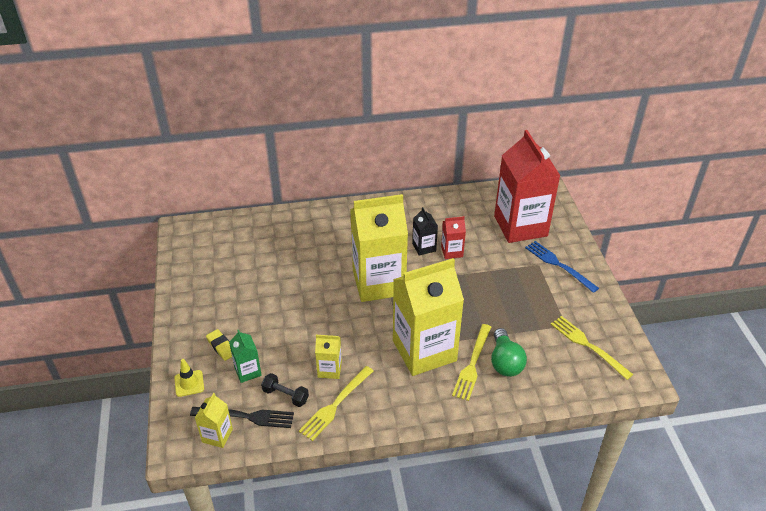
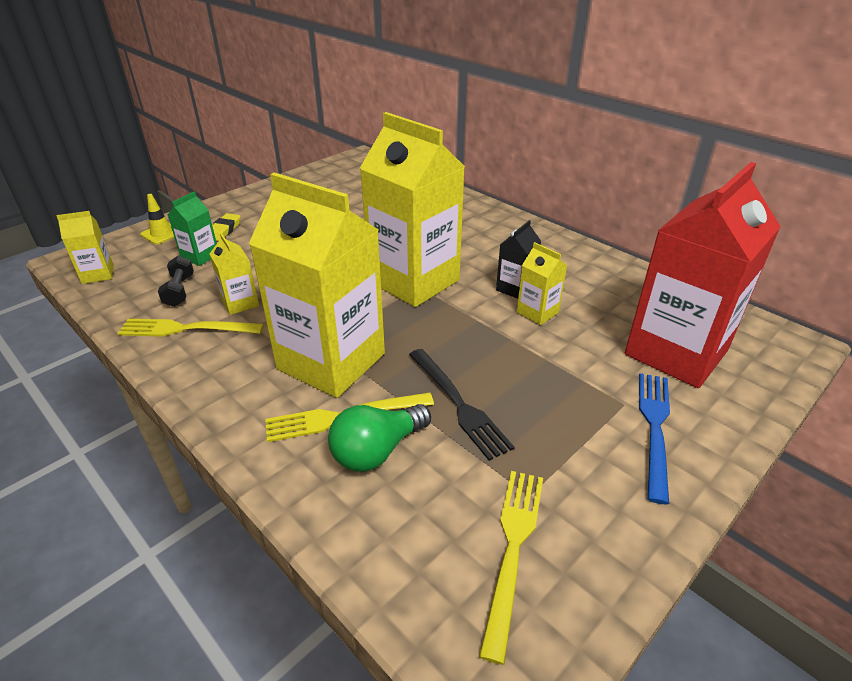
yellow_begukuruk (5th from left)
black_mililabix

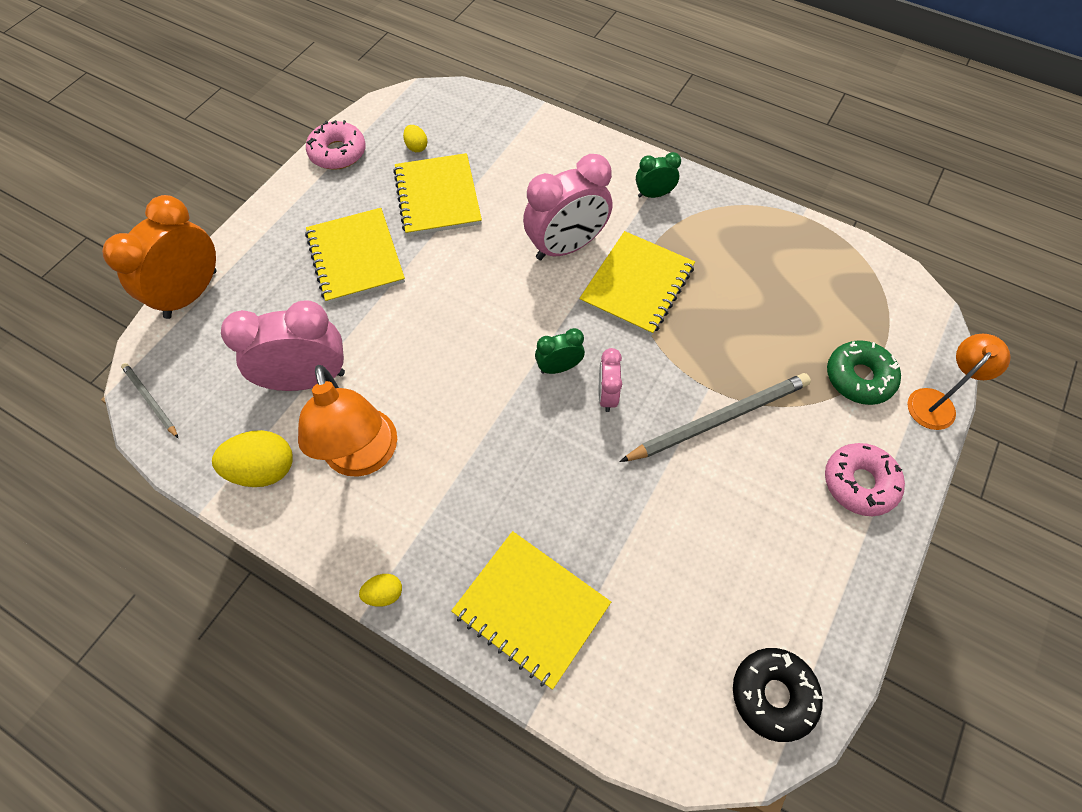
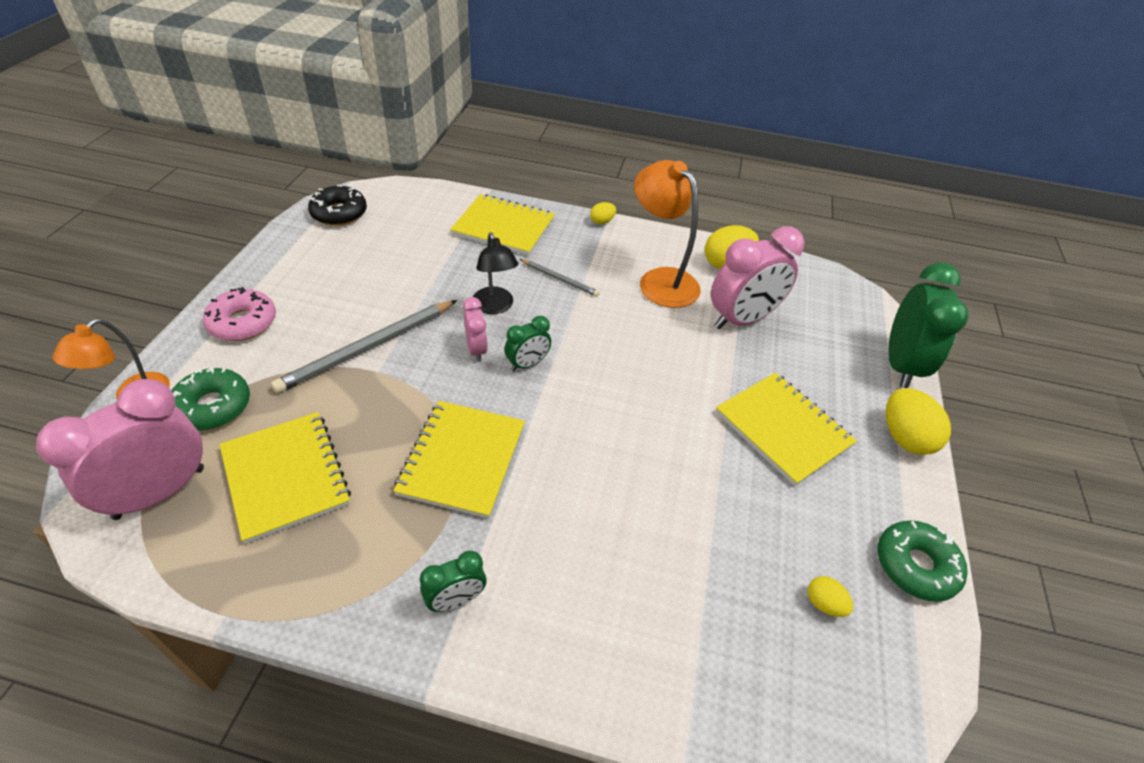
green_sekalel (2nd from left)
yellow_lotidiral (1st from left)
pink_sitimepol (1st from left)
green_sitimepol (3rd from left)
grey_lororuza (2nd from left)
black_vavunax
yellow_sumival (4th from left)

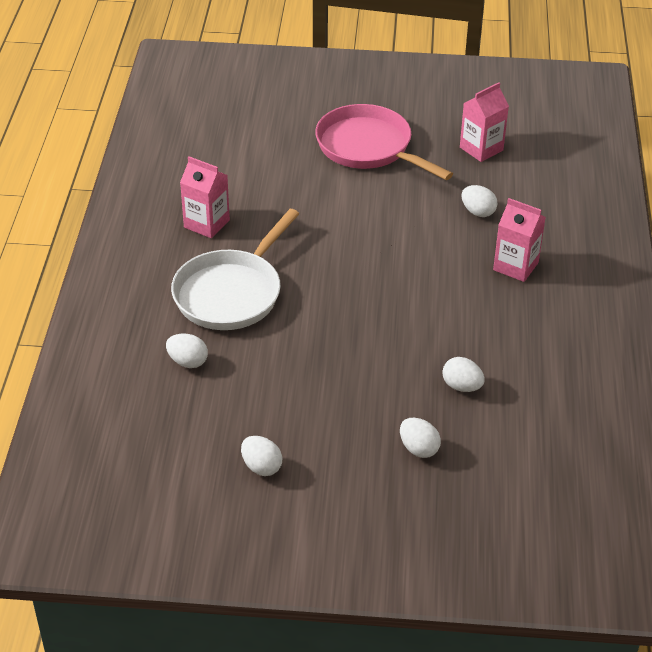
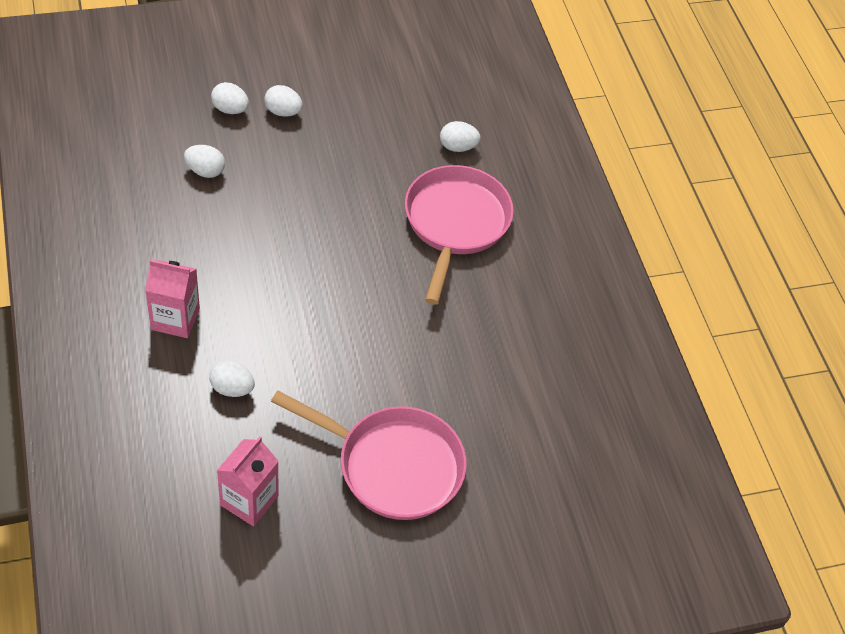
pink_begukuruk (1st from left in the first image)
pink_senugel (2nd from left)
white_sumival (4th from left)

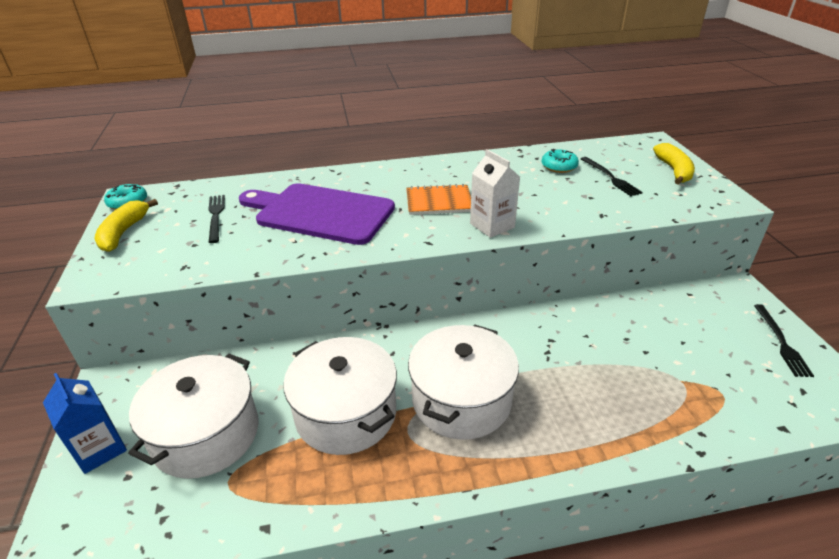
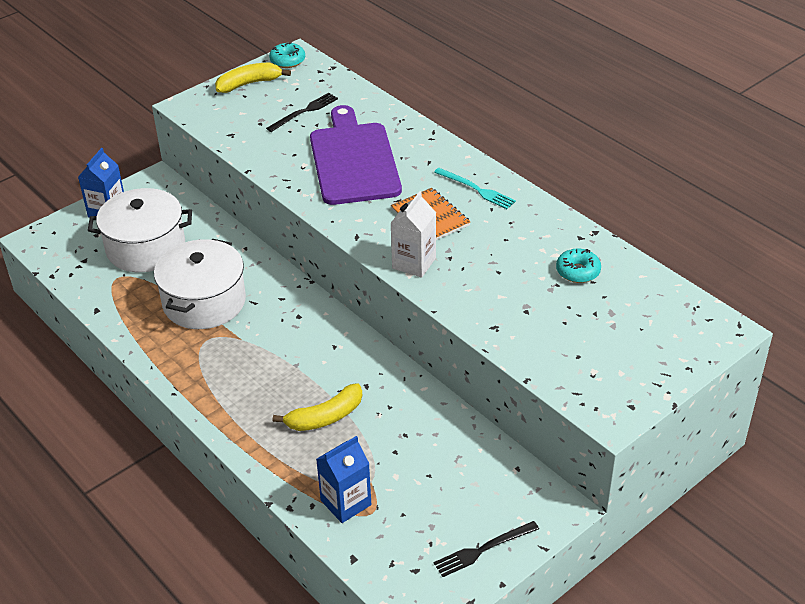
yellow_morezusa (2nd from left)
black_mililabix (2nd from left in the first image)
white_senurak (3rd from left in the first image)
turquoise_mililabix
blue_begukuruk (2nd from left)

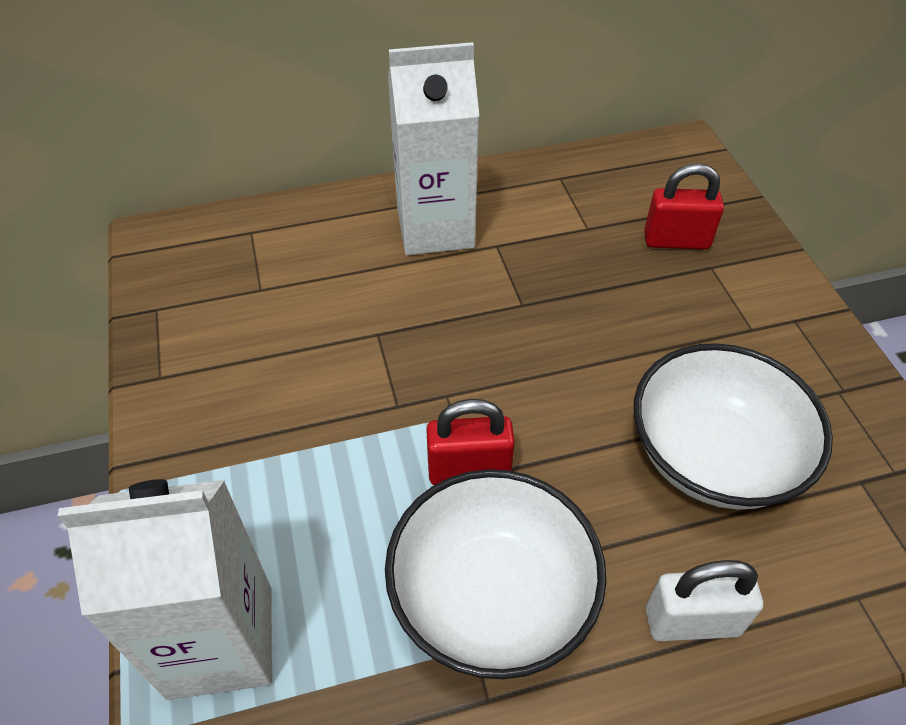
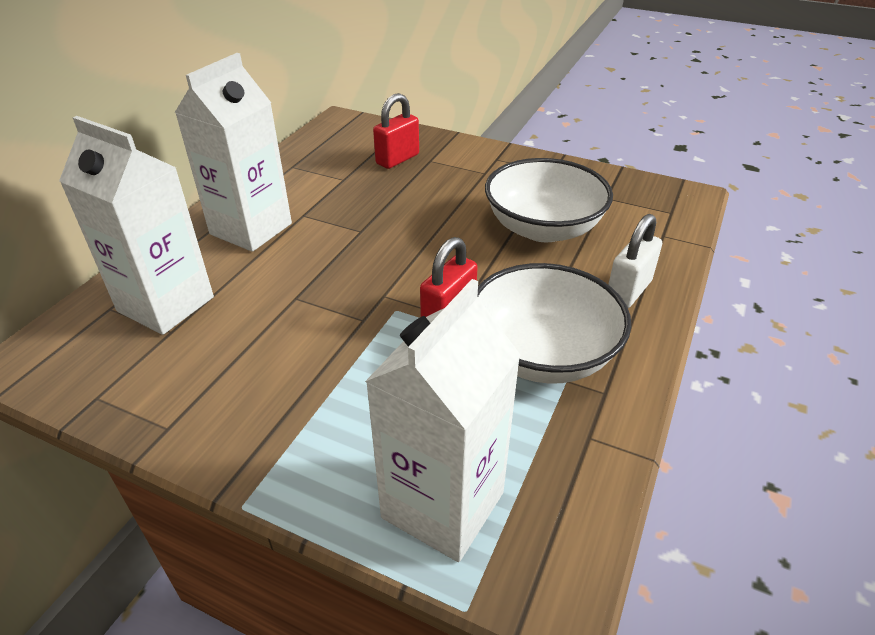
white_begukuruk (1st from left)

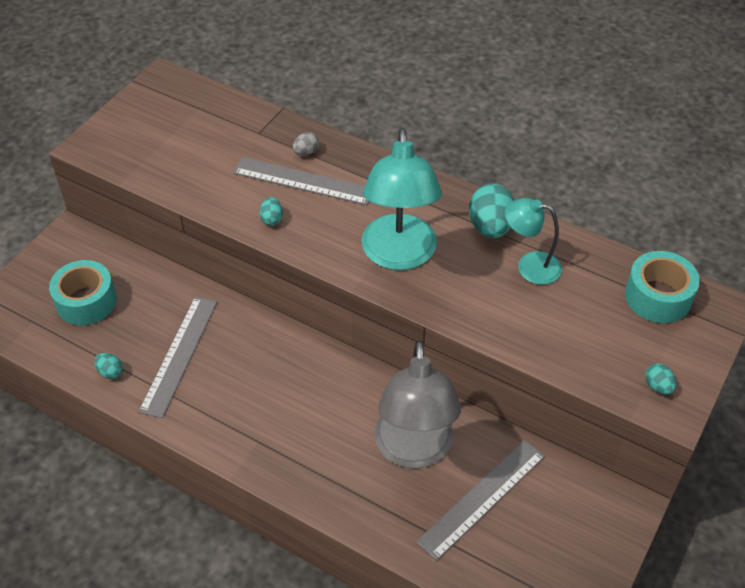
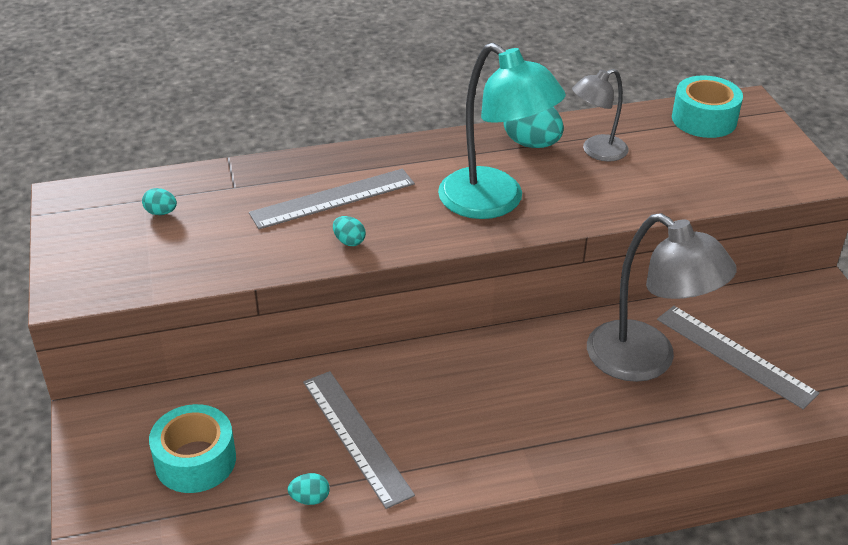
grey_sumival
grey_vavunax (1st from left)
turquoise_sumival (1st from left)
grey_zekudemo (3rd from left)

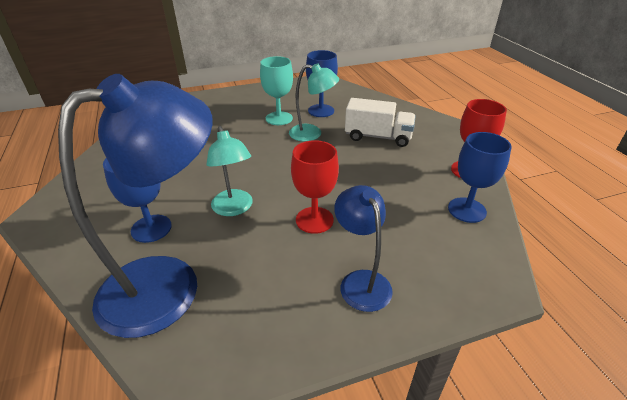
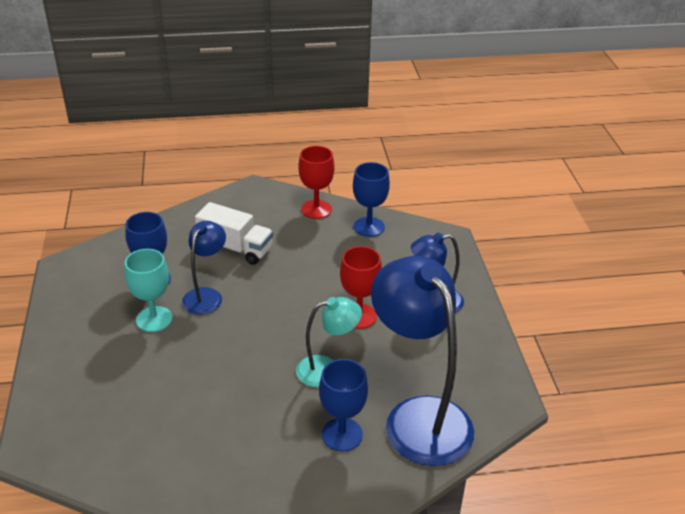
blue_vavunax (1st from left)
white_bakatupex

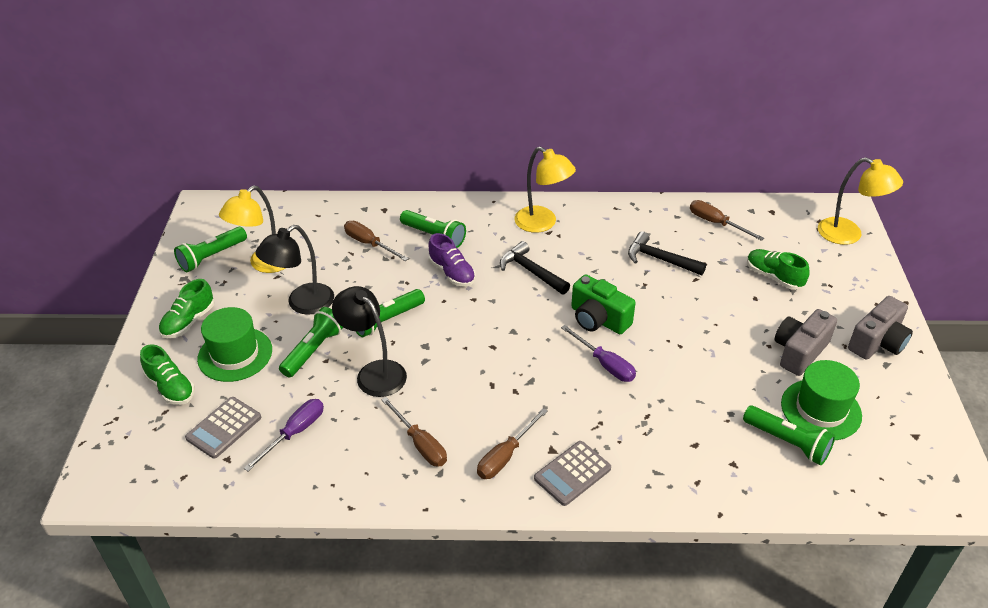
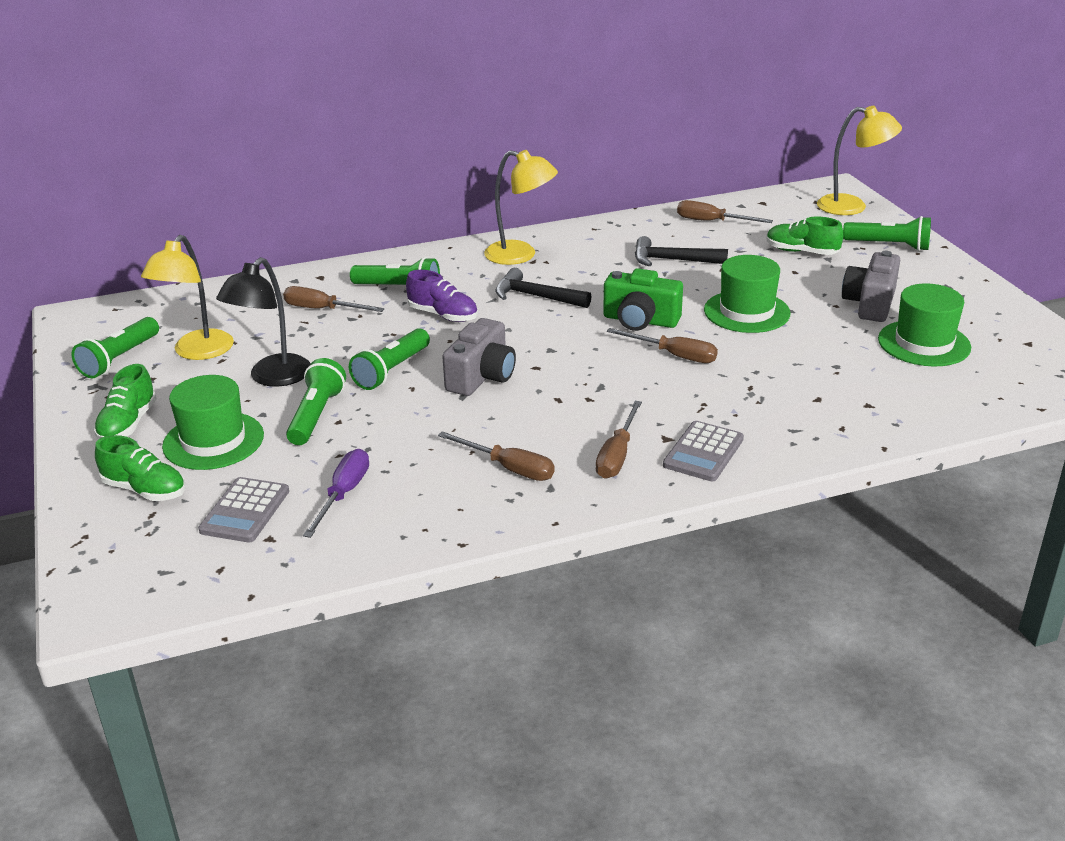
black_vavunax (2nd from left in the first image)
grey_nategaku (1st from left)
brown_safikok (4th from left)
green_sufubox (5th from left)
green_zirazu (2nd from left)

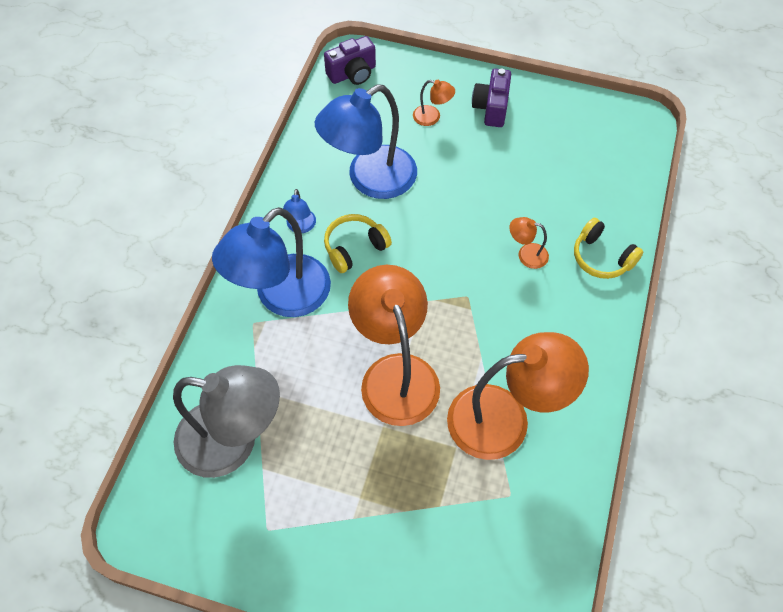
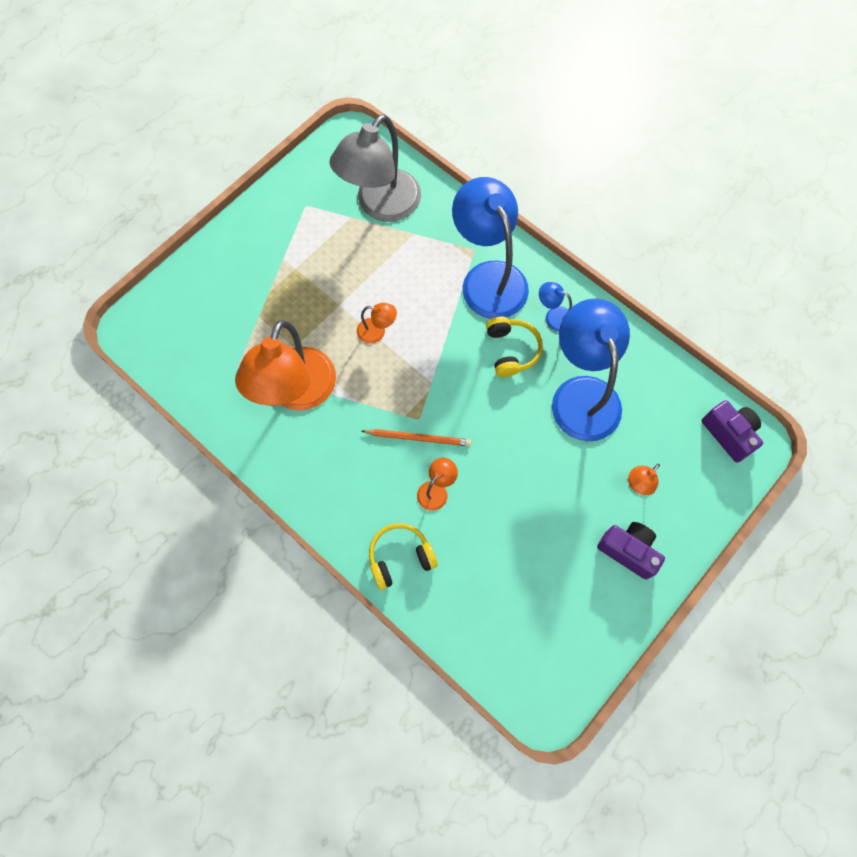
purple_nategaku (2nd from left)
orange_vavunax (2nd from left)
orange_lororuza

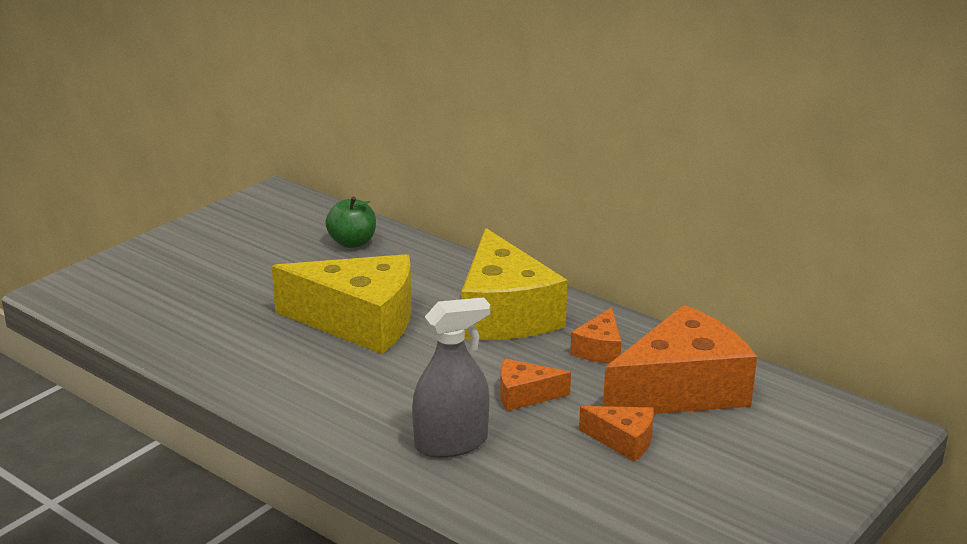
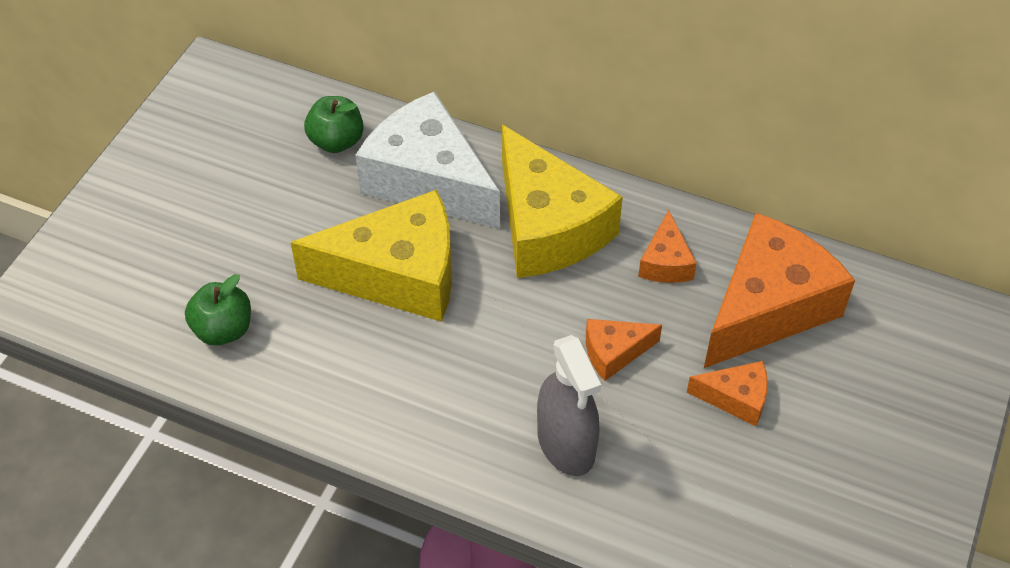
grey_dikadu
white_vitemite
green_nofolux (1st from left)

